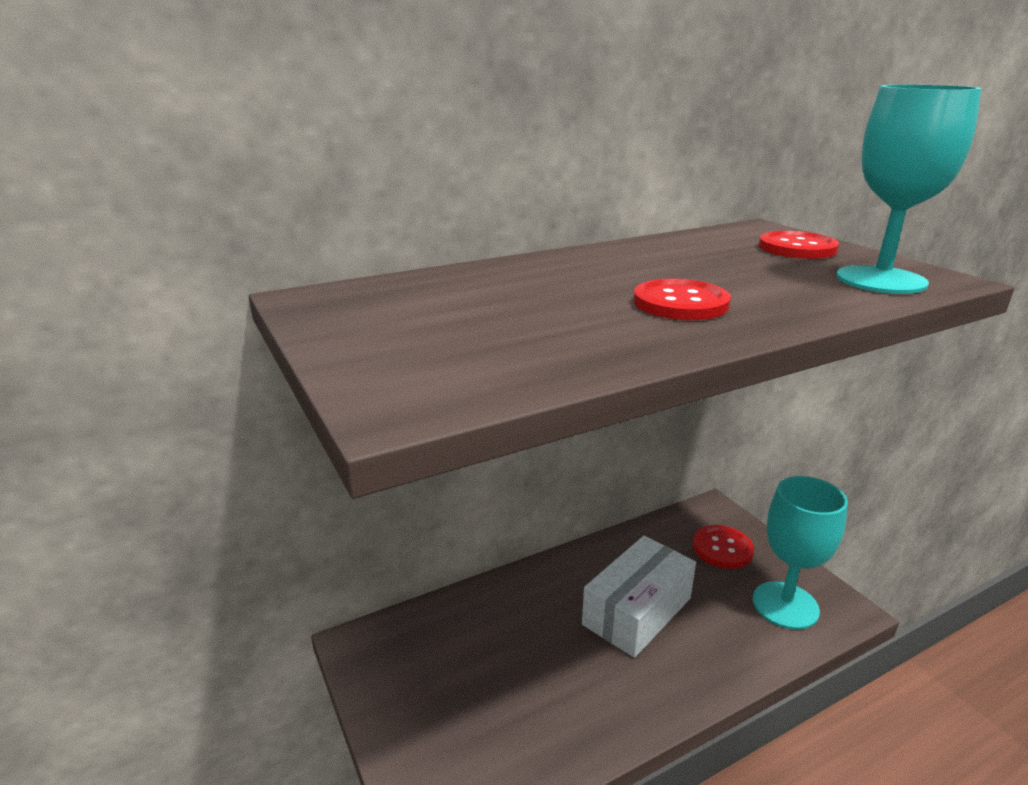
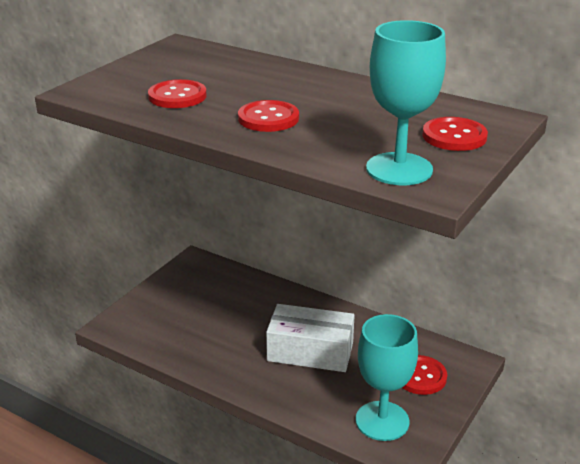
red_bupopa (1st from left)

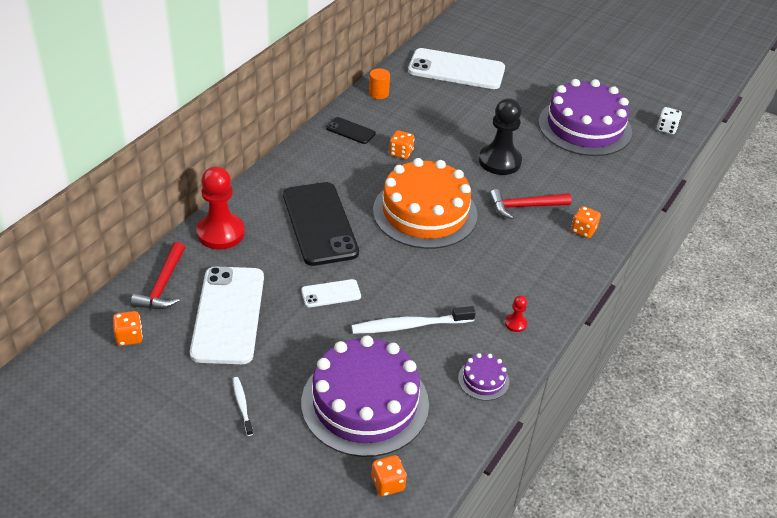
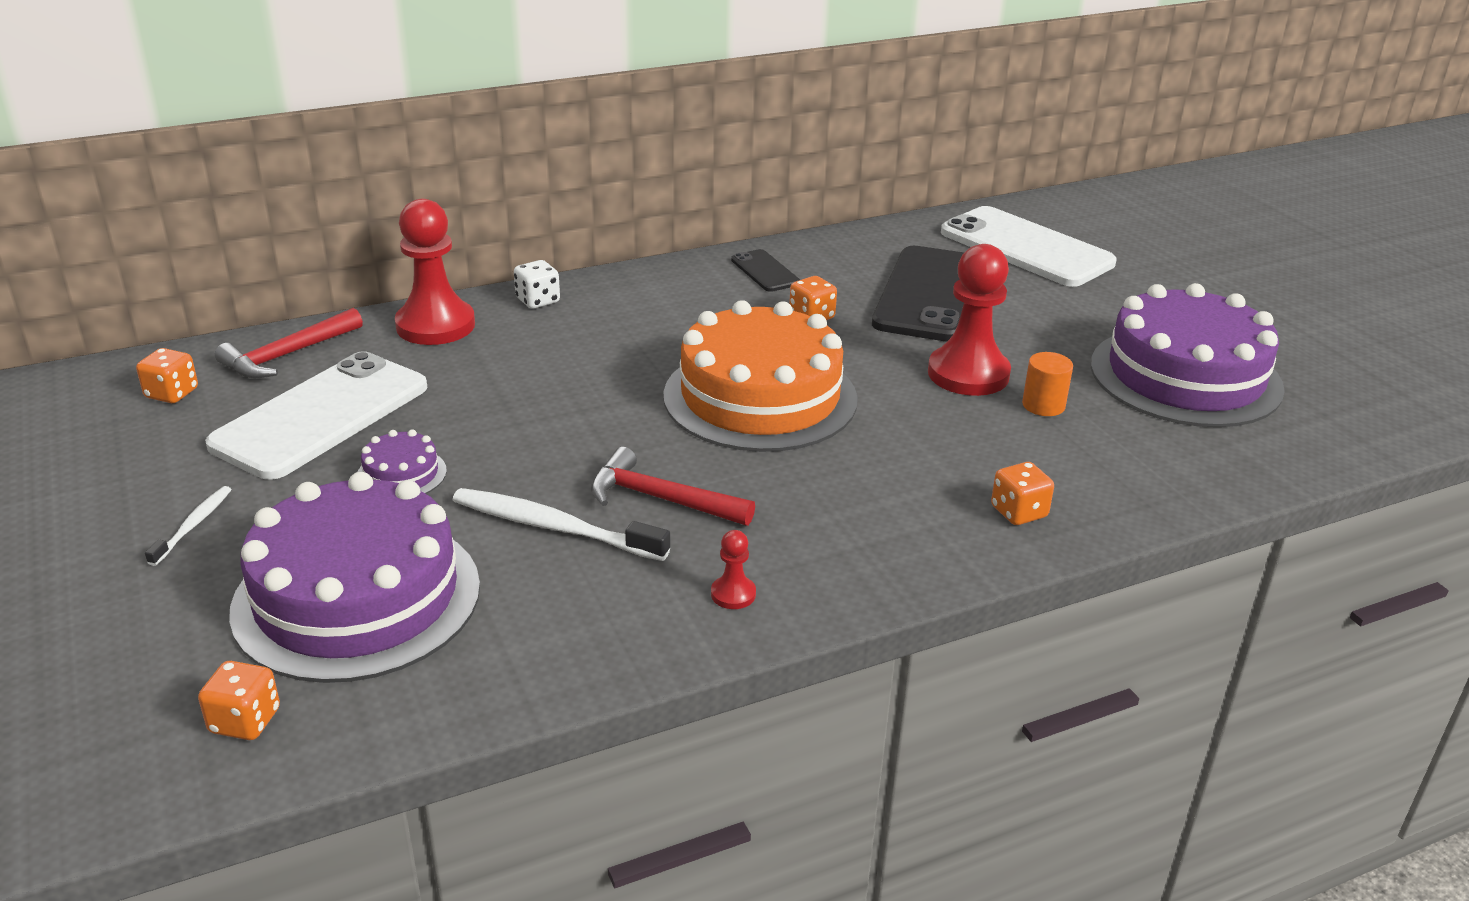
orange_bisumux
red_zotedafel (3rd from left)
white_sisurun
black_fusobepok (2nd from left)
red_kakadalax (2nd from left)
white_fusobepok (2nd from left in the first image)
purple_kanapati (2nd from left)

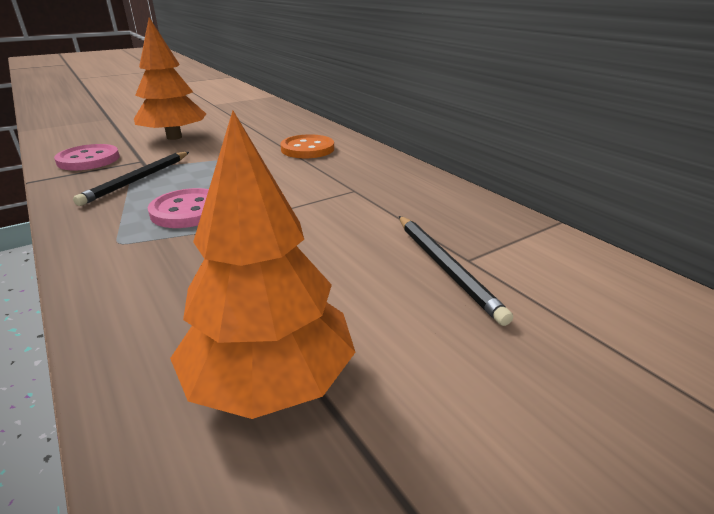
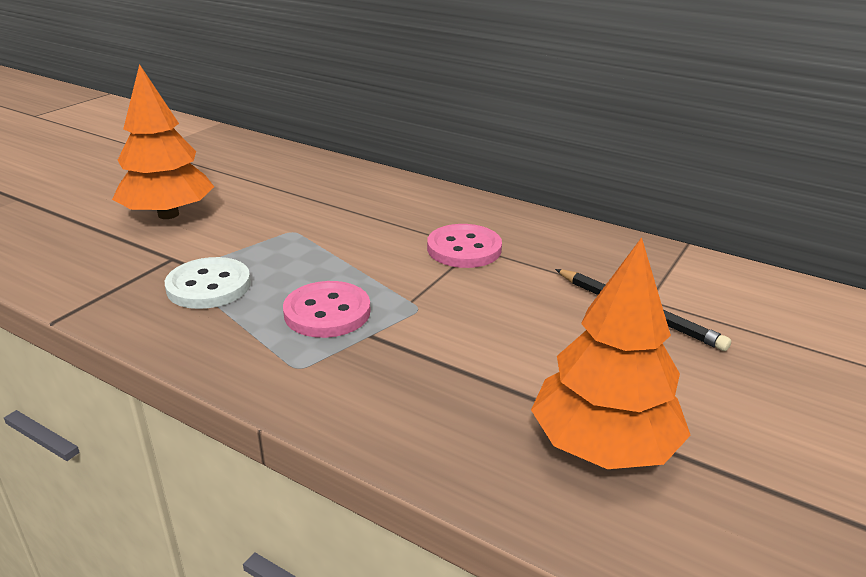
orange_bupopa
pink_bupopa (2nd from left)
white_bupopa

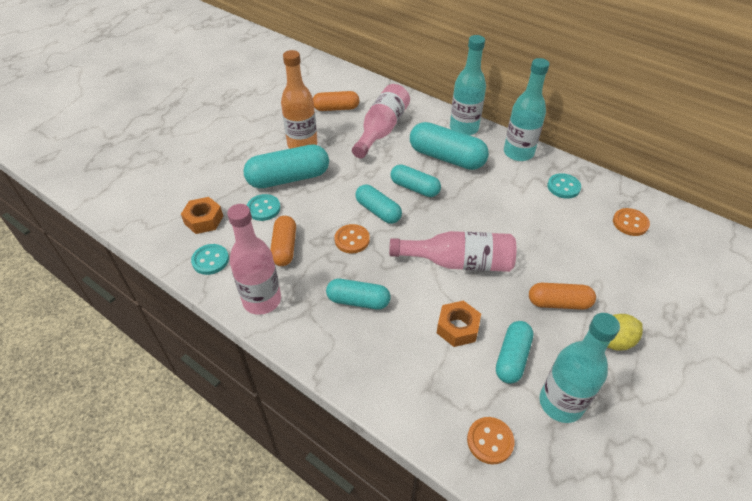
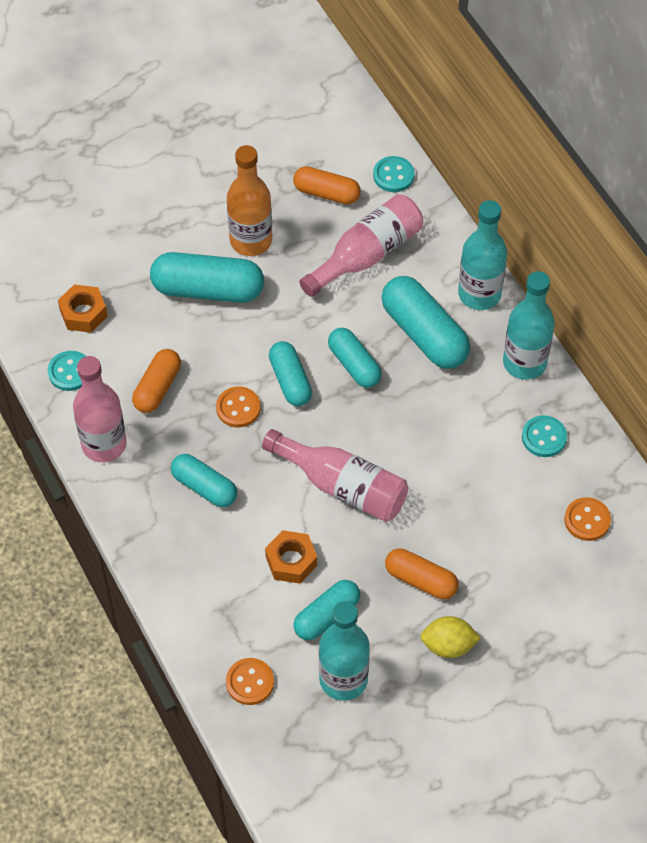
turquoise_bupopa (2nd from left)

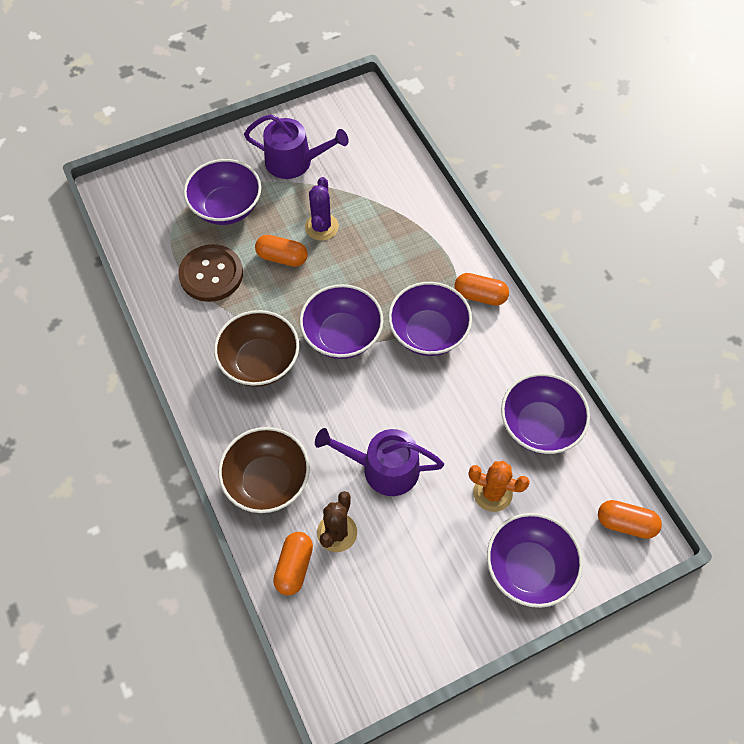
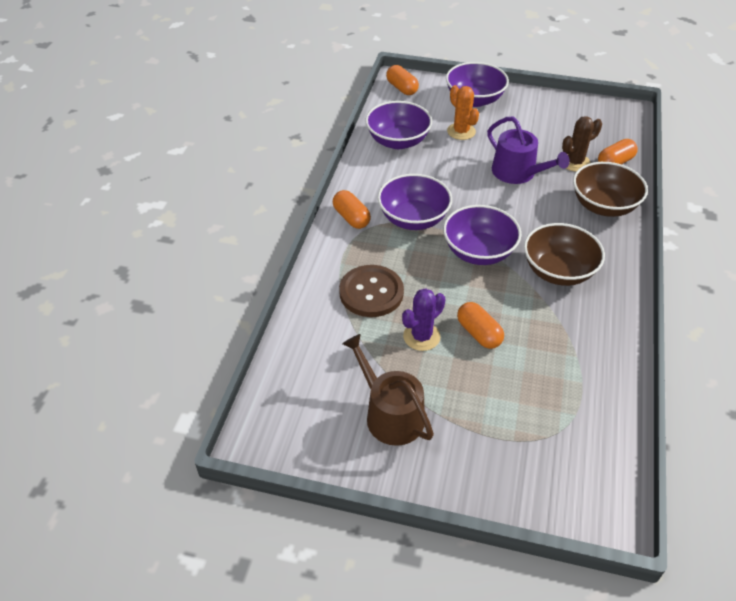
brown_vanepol
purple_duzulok (1st from left in the first image)
brown_bupopa

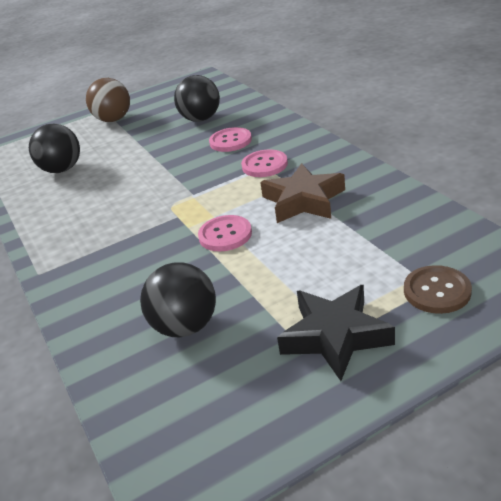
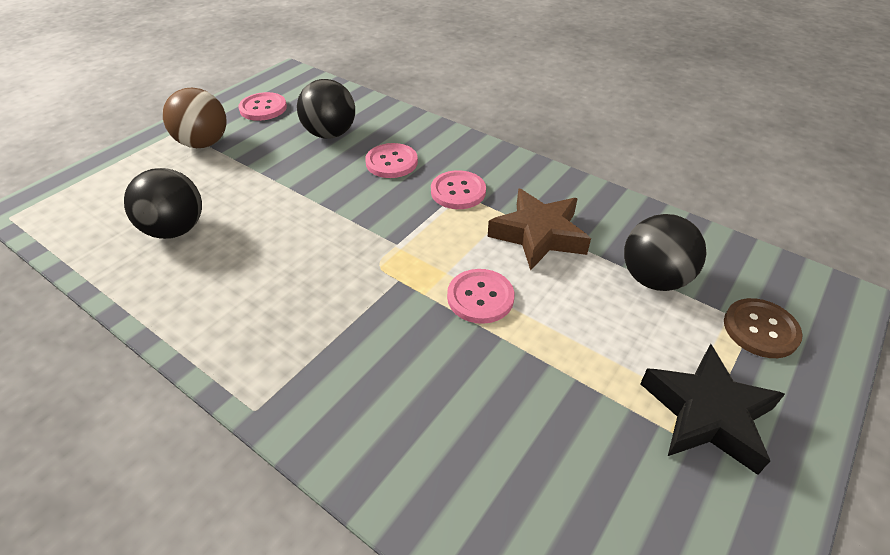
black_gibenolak (3rd from left)
pink_bupopa (1st from left)

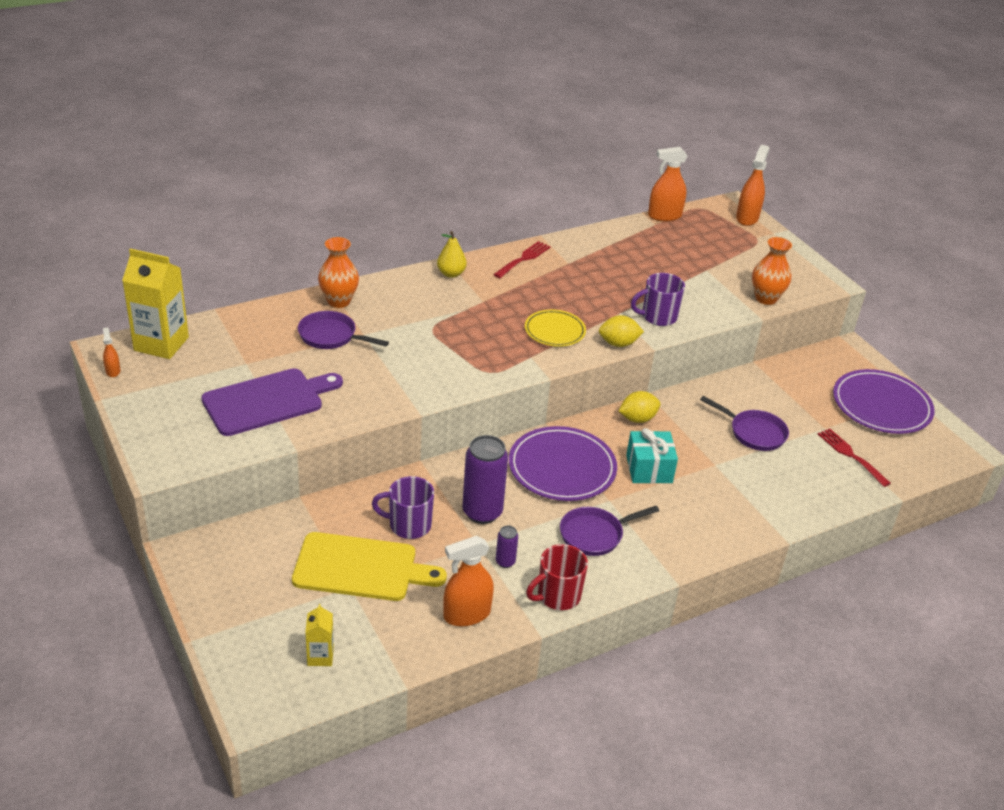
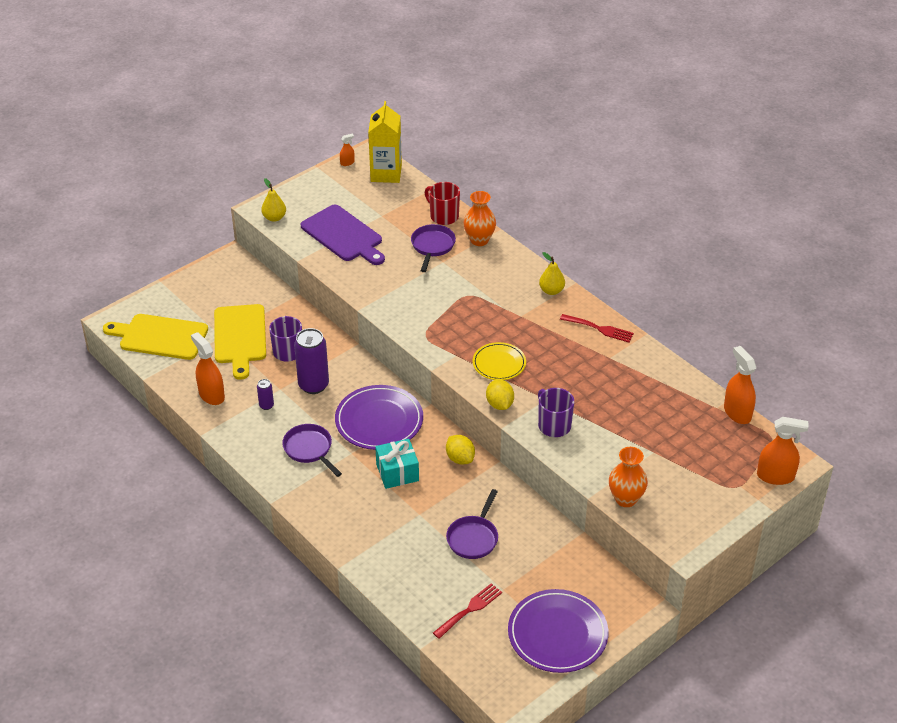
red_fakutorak
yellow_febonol (1st from left)
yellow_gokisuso (1st from left)

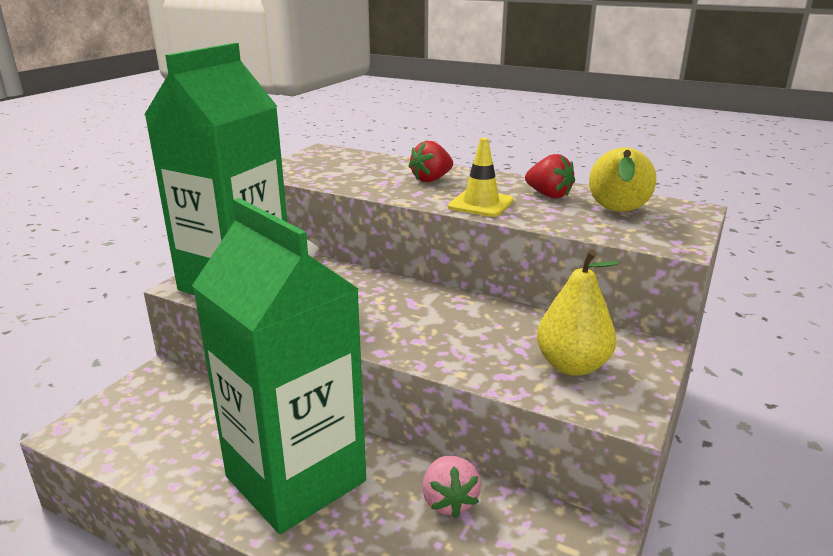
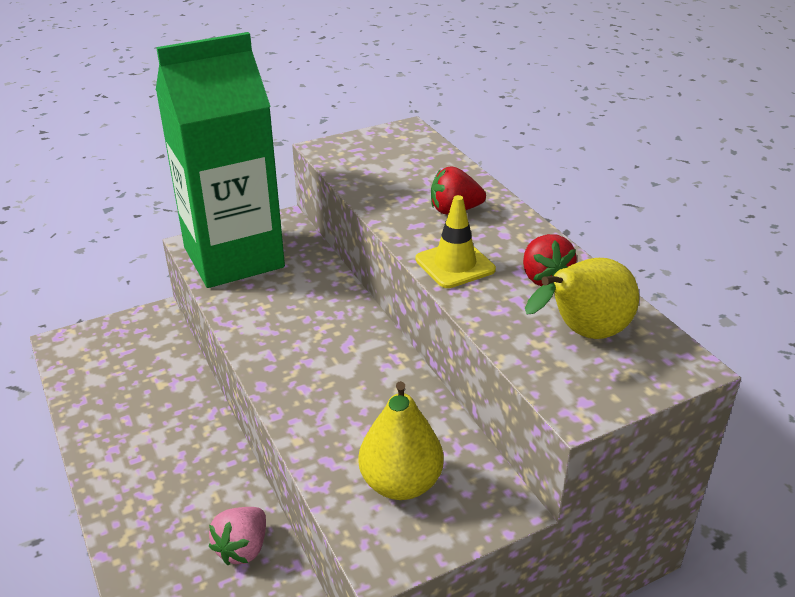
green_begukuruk (2nd from left in the first image)

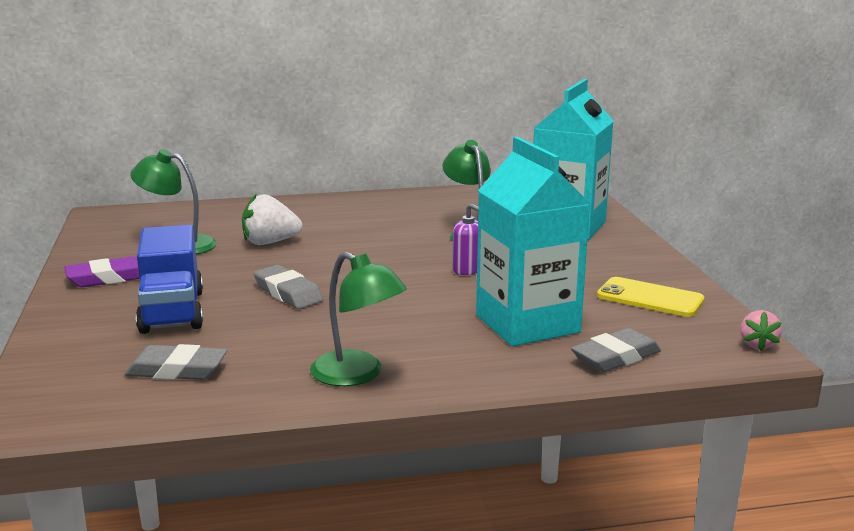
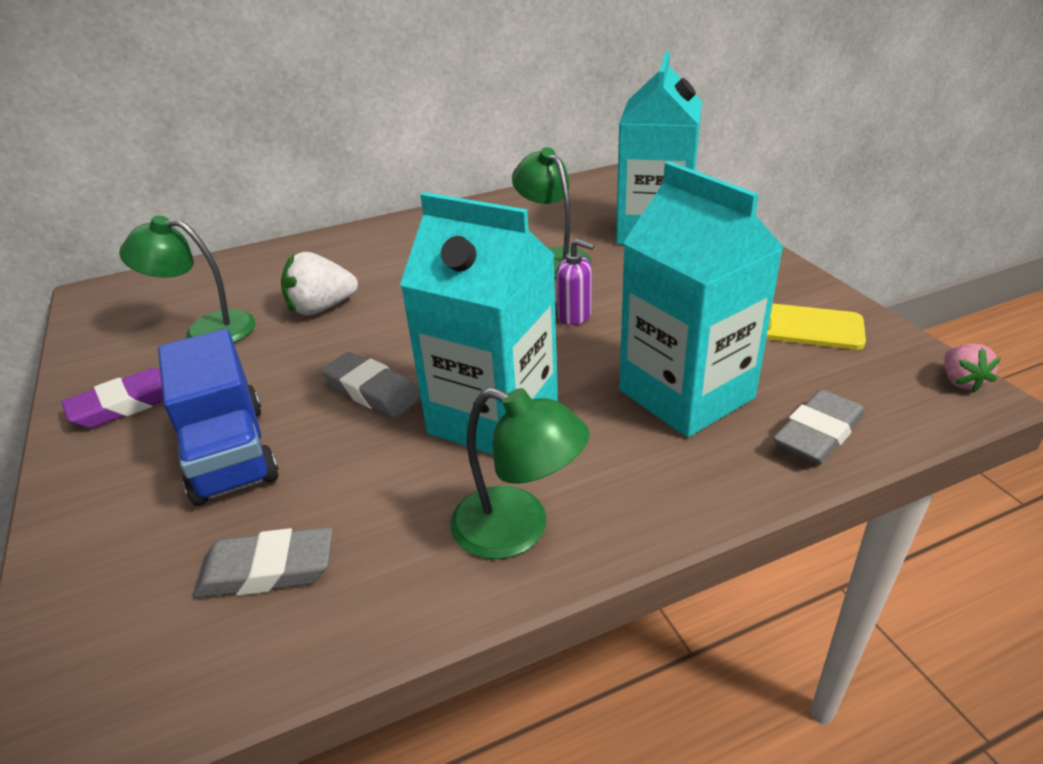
turquoise_begukuruk (1st from left)

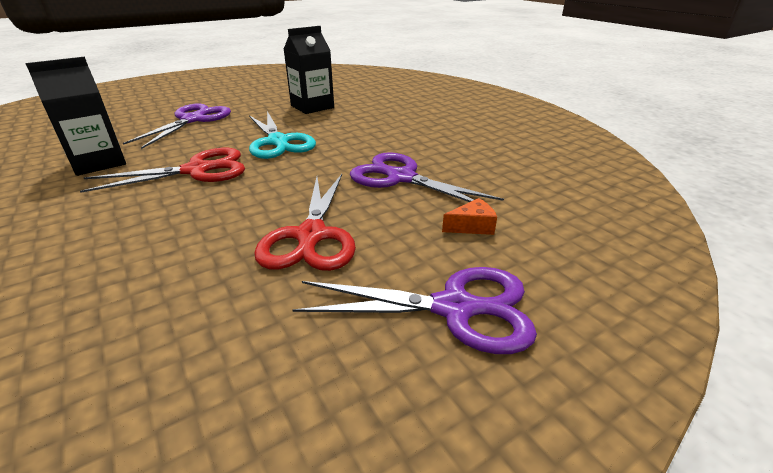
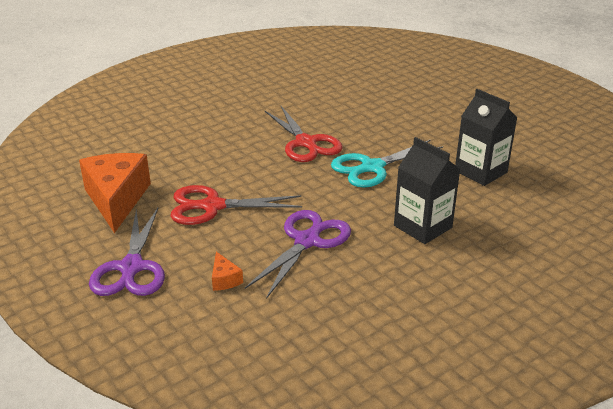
black_begukuruk (1st from left)
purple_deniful (1st from left in the first image)
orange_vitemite (1st from left)

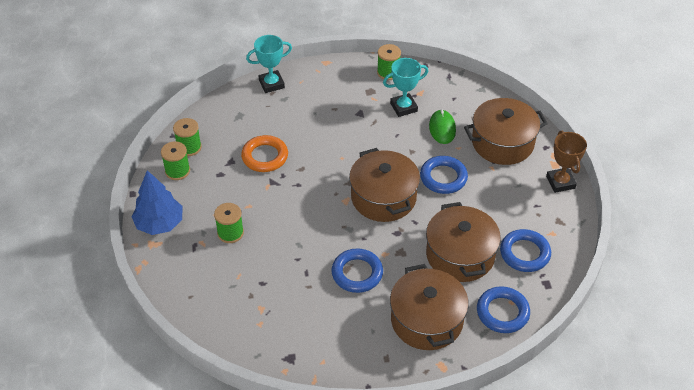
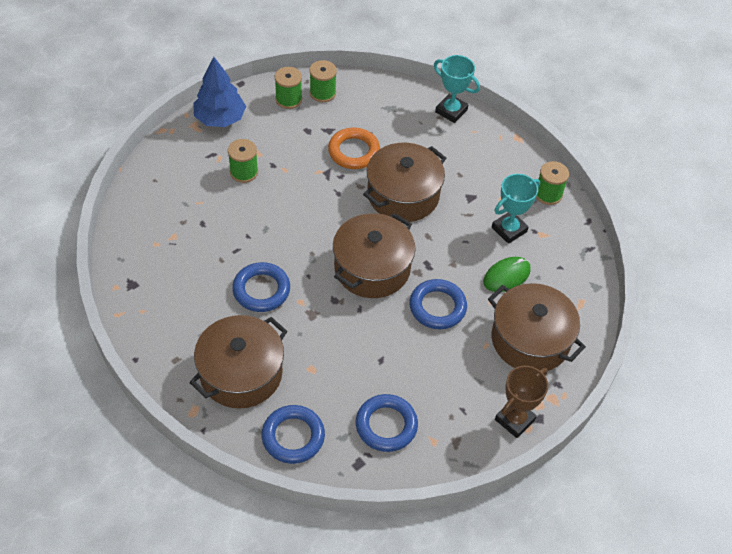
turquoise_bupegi (2nd from left)
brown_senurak (3rd from left)

